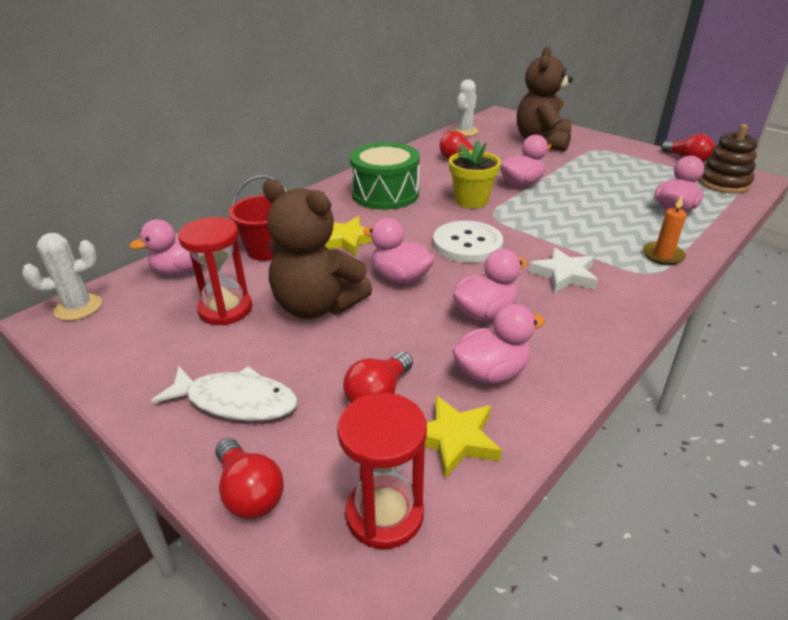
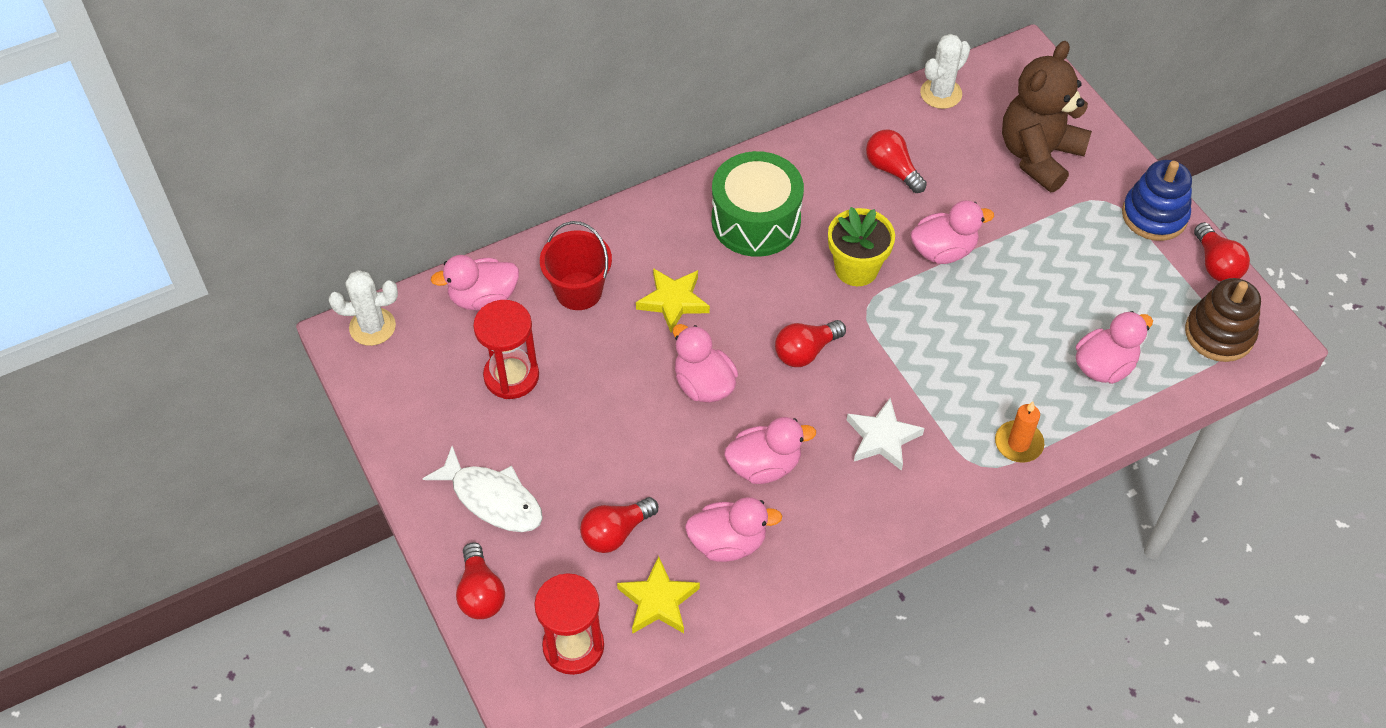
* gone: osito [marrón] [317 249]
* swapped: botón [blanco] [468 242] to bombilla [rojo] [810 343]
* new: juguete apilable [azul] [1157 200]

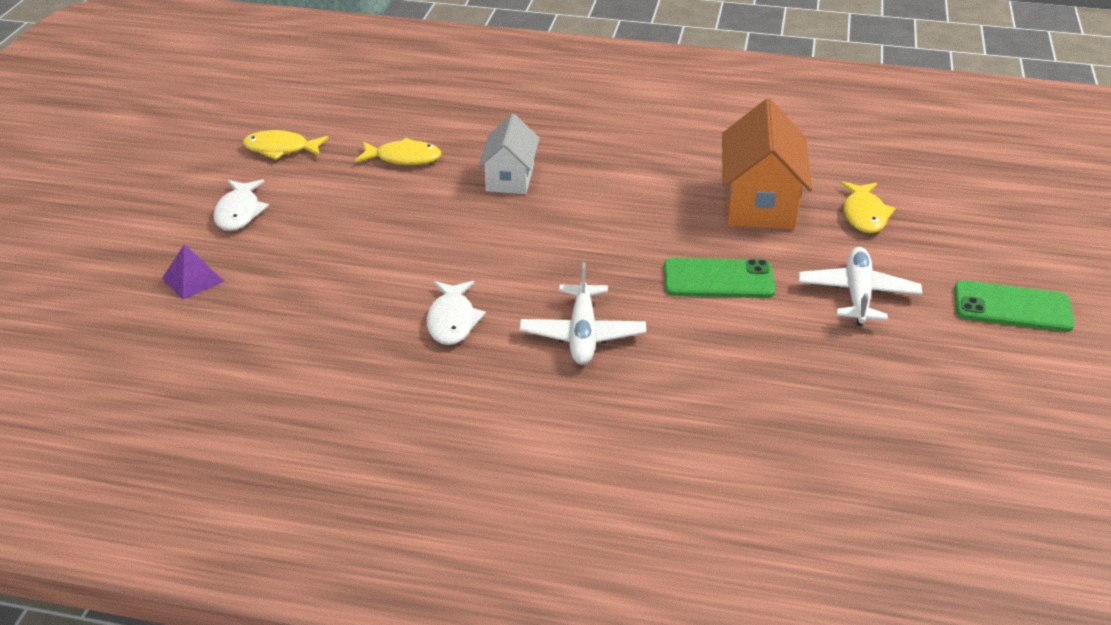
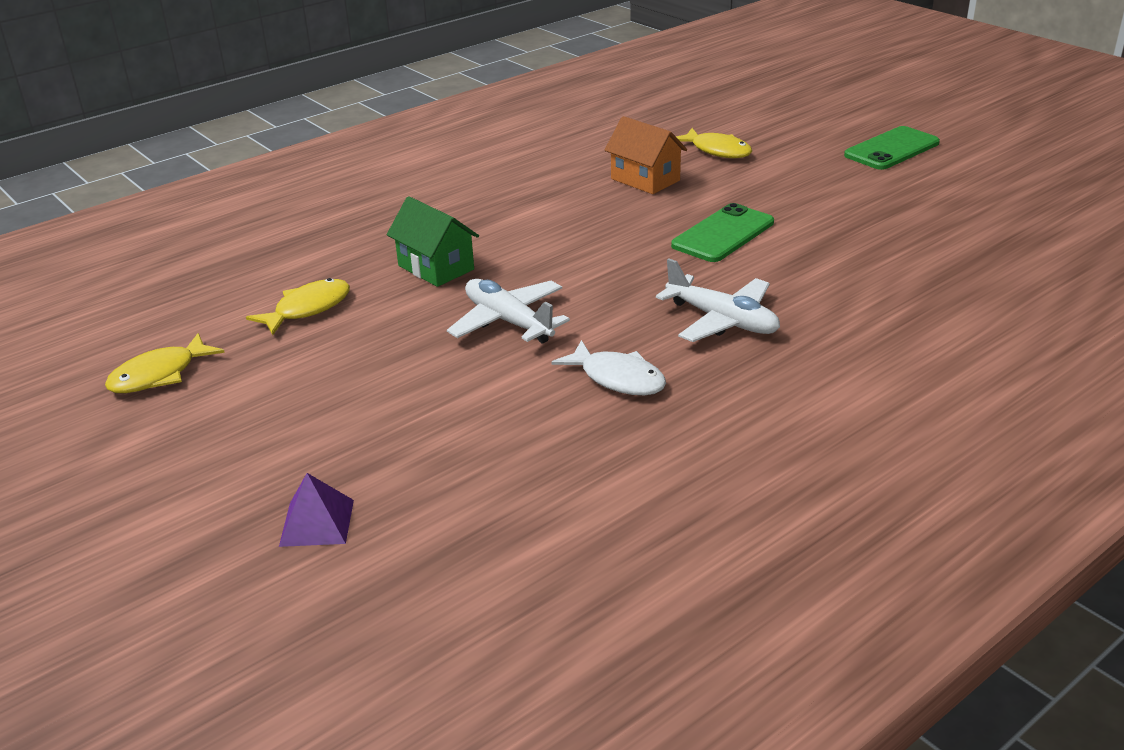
* gone: pez [blanco] [241 205]
* repainted: casa [blanco] [509 154] to casa [verde] [433 241]
* scaled: casa [naranja] [767 164] = [646 155] x0.64
* shifted: avión [blanco] [860 286] to [508 311]

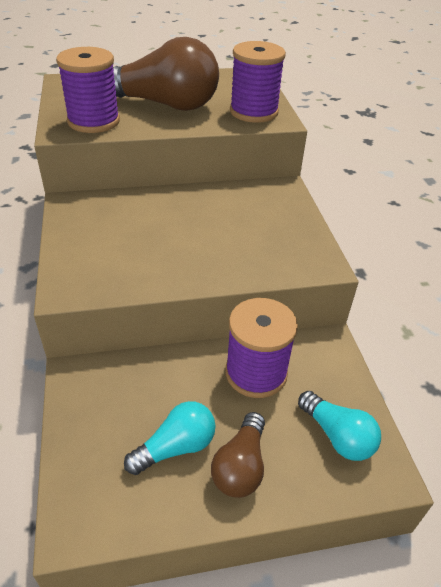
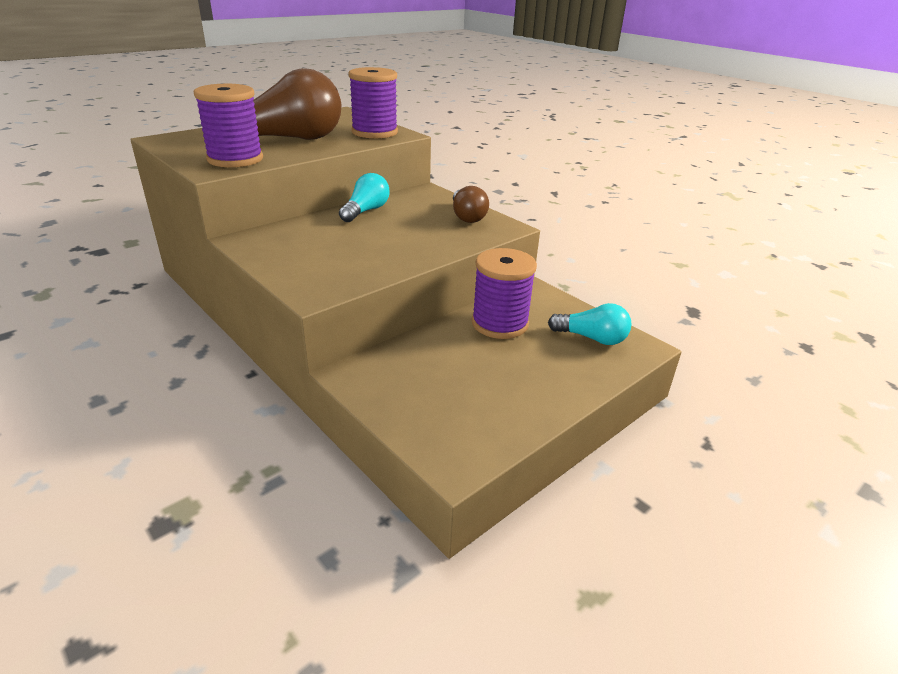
* shifted: bombilla [turquesa] [169 438] to [364 197]
* shifted: bombilla [marrón] [238 455] to [471 204]

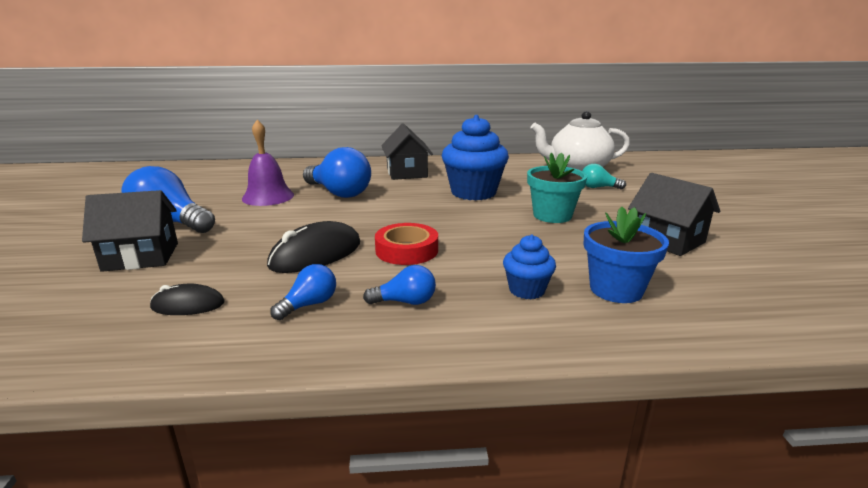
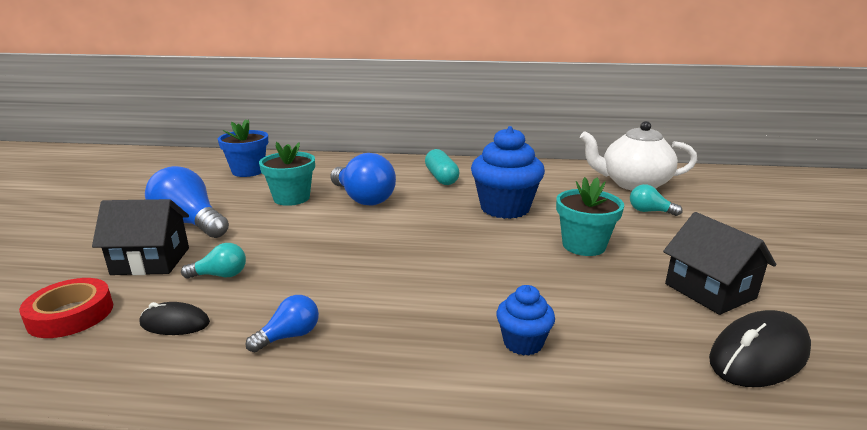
* swapped: campana [morado] [268 163] to maceta [turquesa] [287 174]
* shifted: ratón [negro] [313 247] to [760 348]
* gone: bombilla [azul] [399 285]
* shifted: cinta adhesiva [rojo] [406 244] to [66 308]
* swapped: casa [negro] [407 151] to cápsula [turquesa] [442 167]
* shifted: maceta [azul] [626 255] to [243 148]
* new: bombilla [turquesa] [213 261]

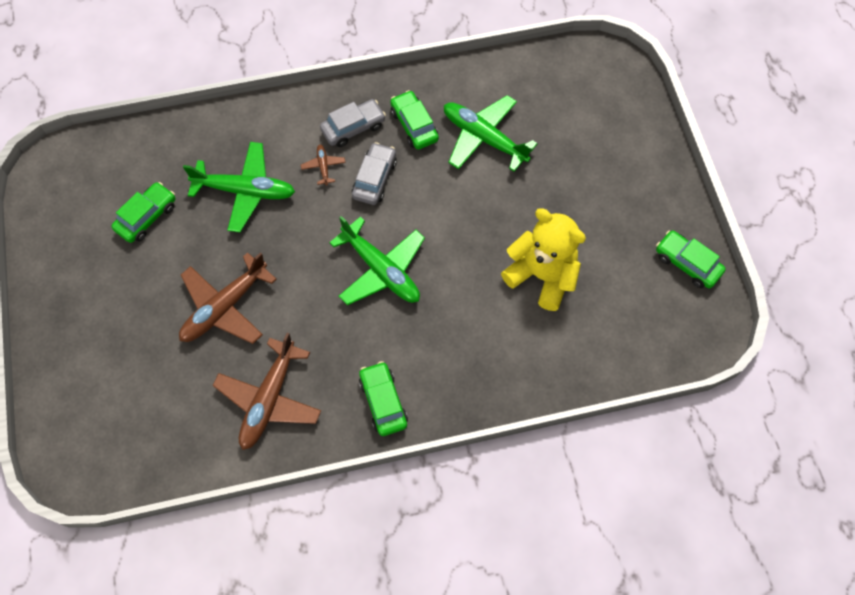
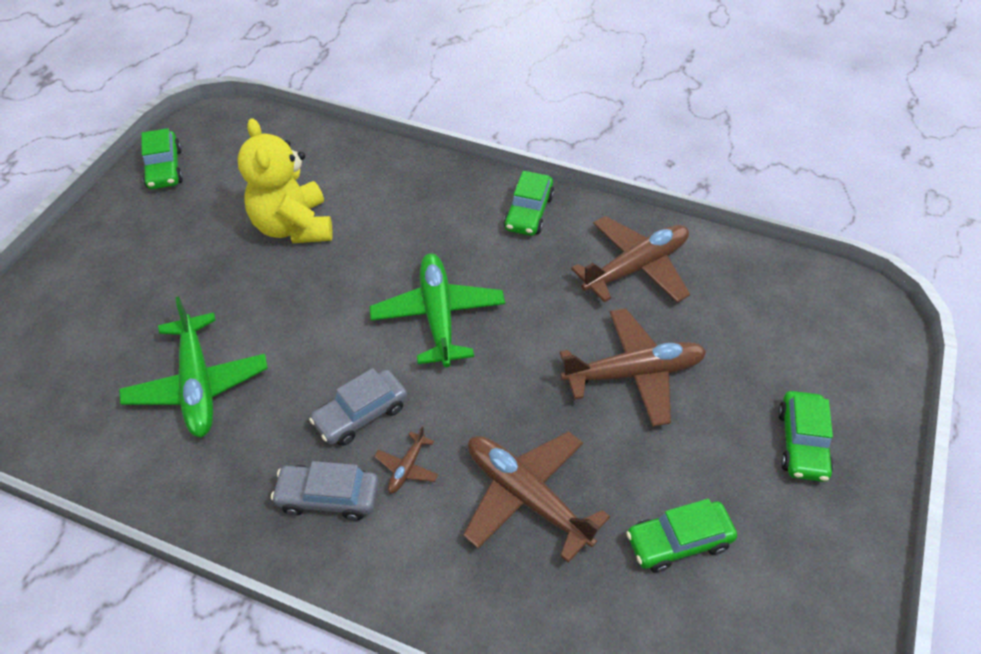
* repainted: avión [verde] [239 187] to avión [marrón] [536 497]
* shifted: coche [verde] [414 120] to [806 436]

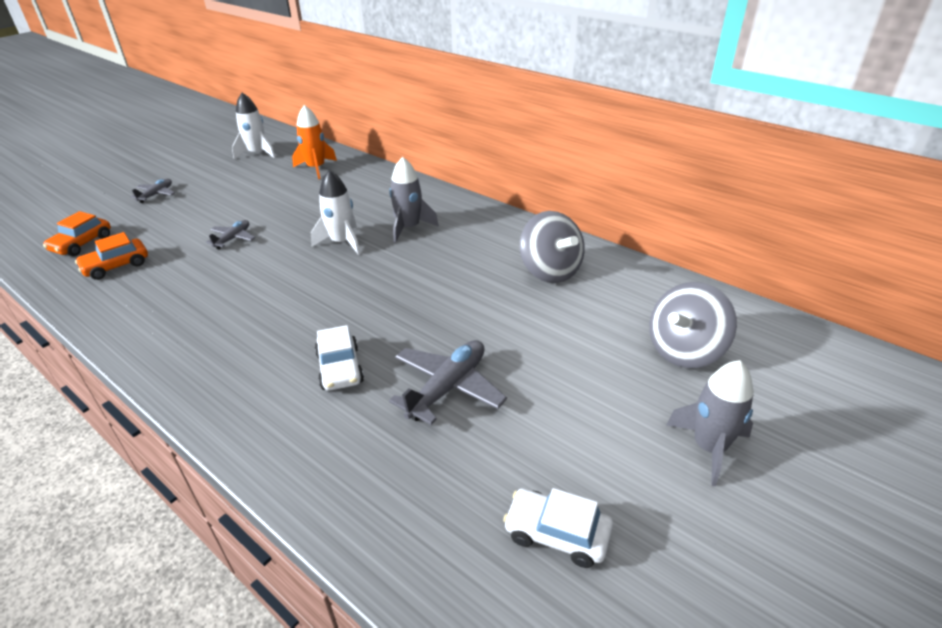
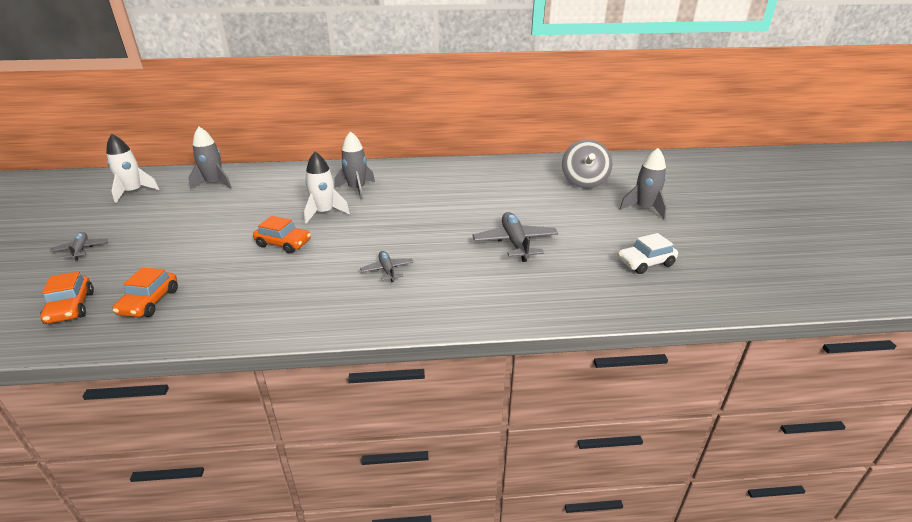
* shifted: avión [gris] [230 234] to [386 266]
* repainted: cohete [naranja] [314 142] to cohete [gris] [210 158]
* gone: coche [blanco] [339 358]
* gone: peonza [gris] [552 247]
* new: coche [naranja] [282 235]

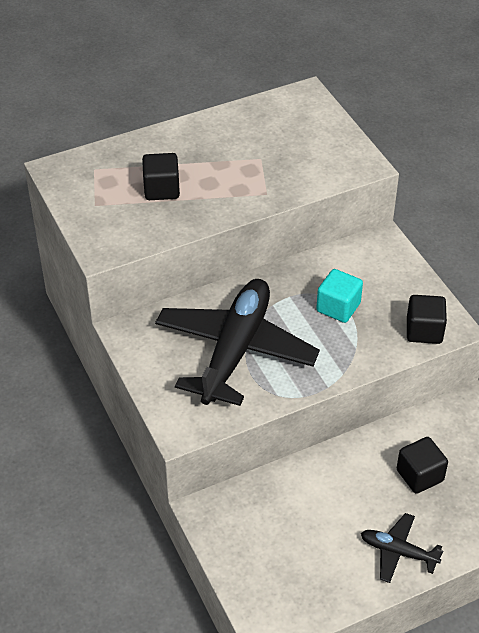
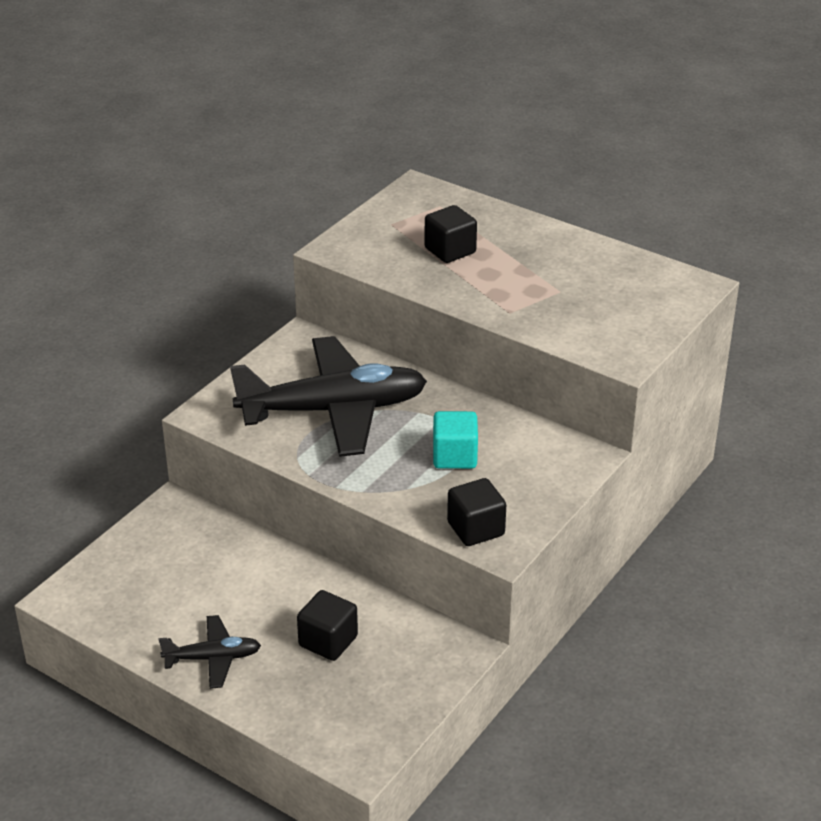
* rotated: avión [negro] [402 548] = [210 652] 90 degrees clockwise

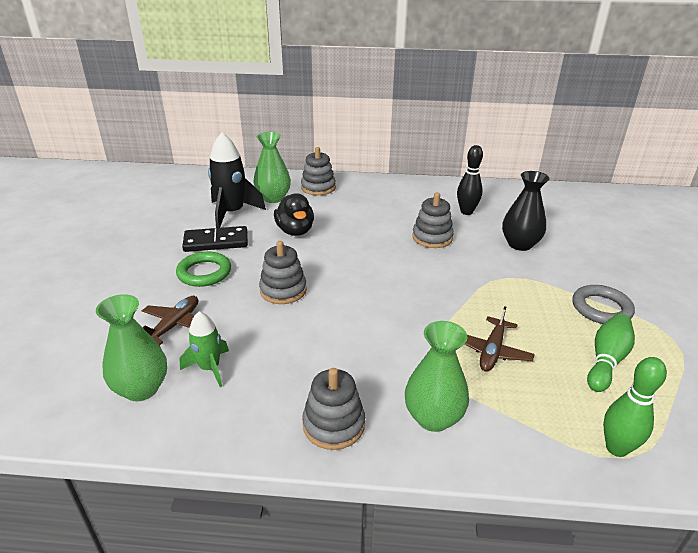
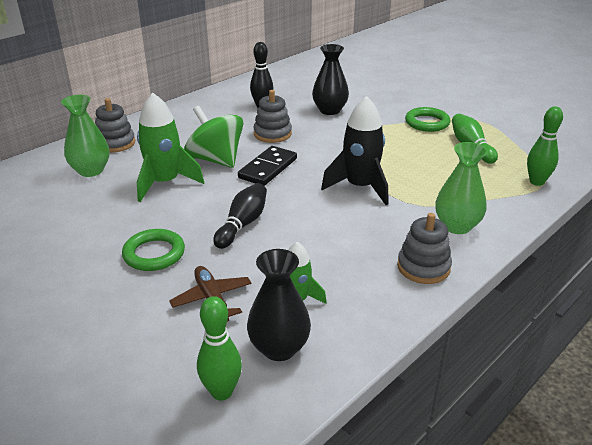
* repainted: florero [verde] [131 347] to florero [negro] [279 305]
* shifted: ficha de dominó [negro] [215 239] to [267 166]
* shifted: cohete [negro] [237 180] to [354 150]
* swapped: juguete apilable [gris] [283 272] to bolo [negro] [240 216]
* swapped: pato [negro] [294 214] to cohete [verde] [170 147]
* gone: avión [marrón] [500 339]
* repainted: anillo [gris] [603 304] to anillo [verde] [427 119]
* new: peonza [verde] [214 137]
* new: bolo [verde] [219 348]

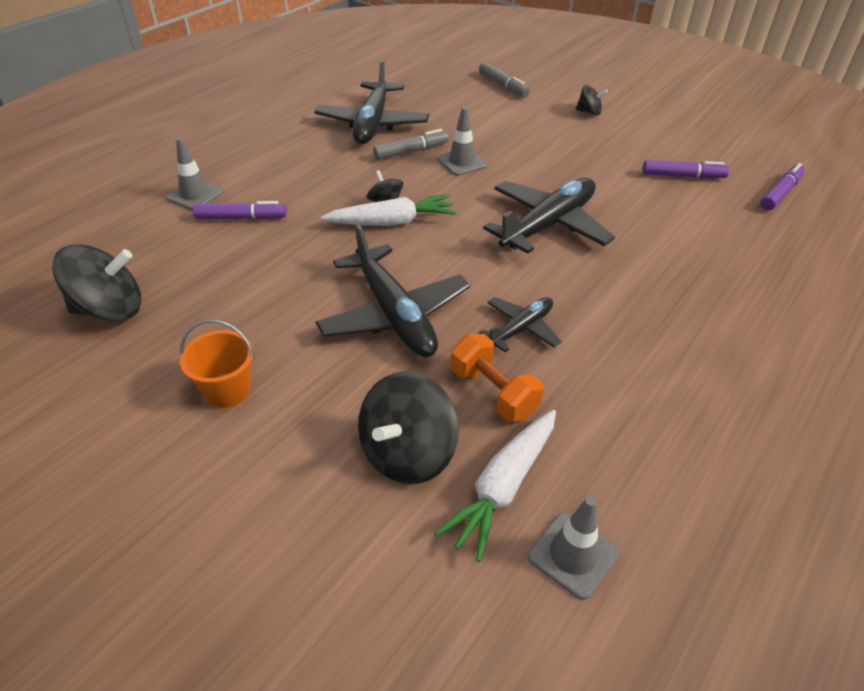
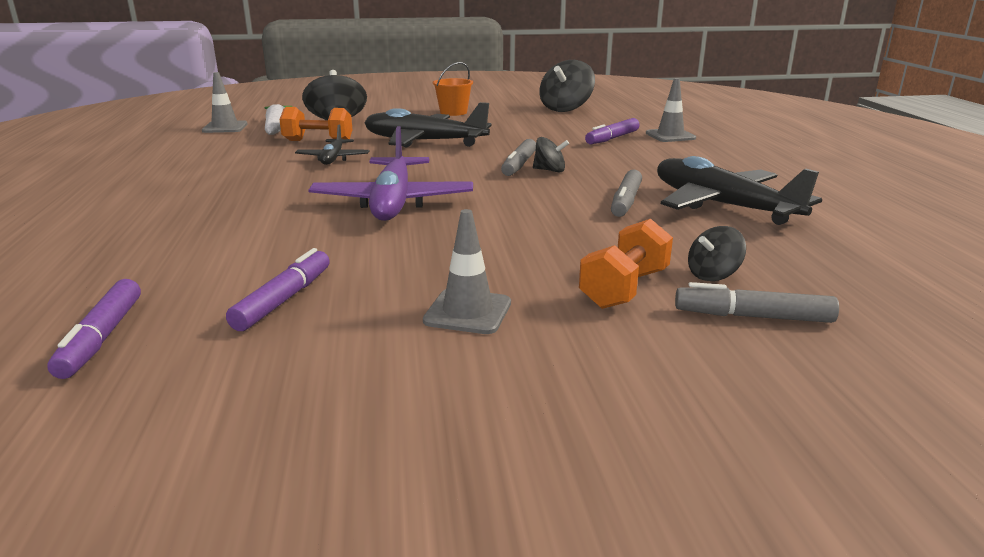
* swapped: zanahoria [blanco] [388 210] to rotulador [gris] [518 157]
* shifted: cono de tráfico [gris] [462 141] to [467 271]
* repainted: avión [negro] [549 216] to avión [morado] [390 173]
* shifted: peonza [negro] [592 100] to [717 253]
* rotated: rotulador [morado] [685 169] = [278 289] 150 degrees clockwise
* new: mancuerna [naranja] [626 264]

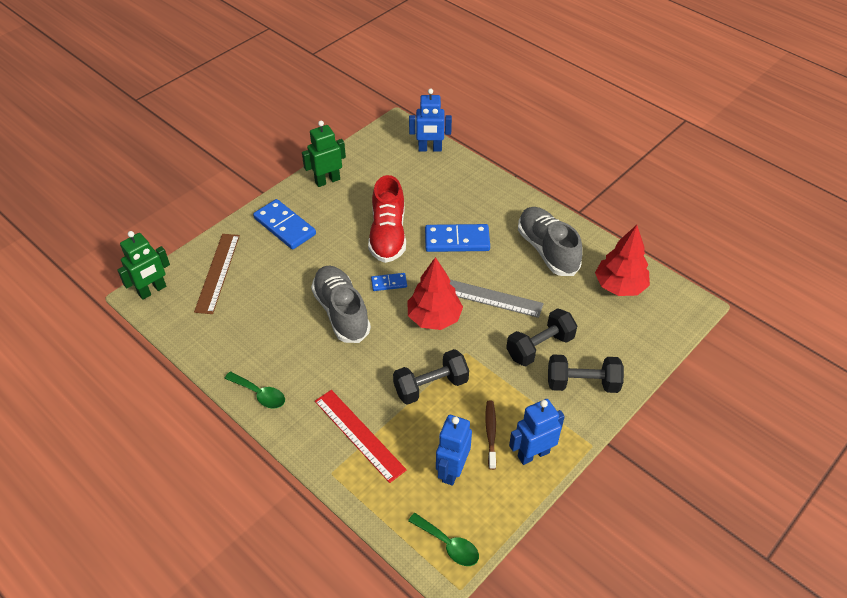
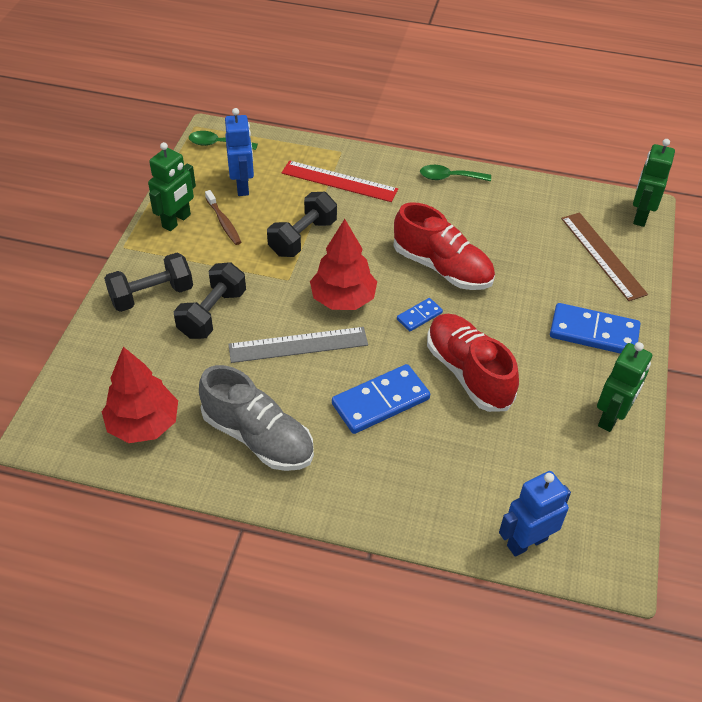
* repainted: zapato [gris] [341 304] to zapato [rojo] [444 246]
* repainted: robot [azul] [537 432] to robot [verde] [172 186]

